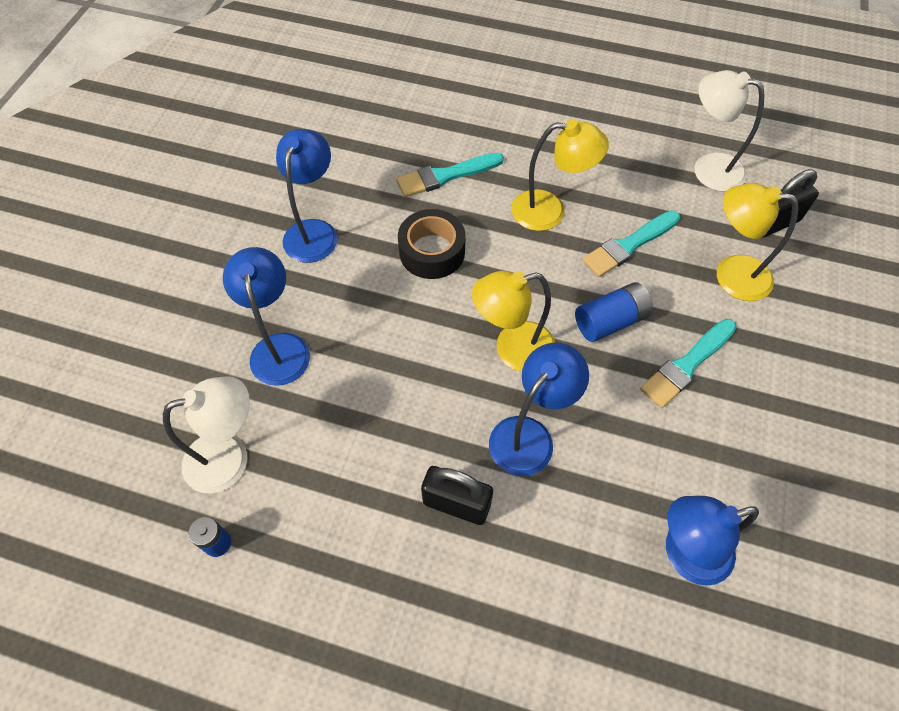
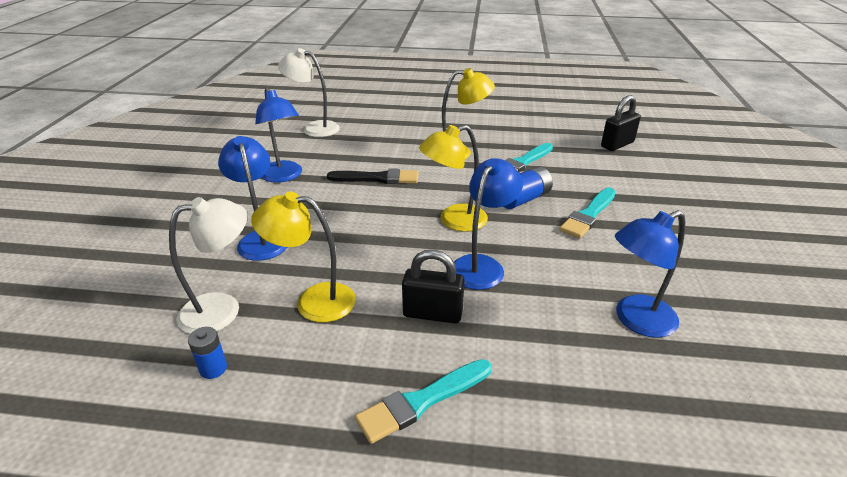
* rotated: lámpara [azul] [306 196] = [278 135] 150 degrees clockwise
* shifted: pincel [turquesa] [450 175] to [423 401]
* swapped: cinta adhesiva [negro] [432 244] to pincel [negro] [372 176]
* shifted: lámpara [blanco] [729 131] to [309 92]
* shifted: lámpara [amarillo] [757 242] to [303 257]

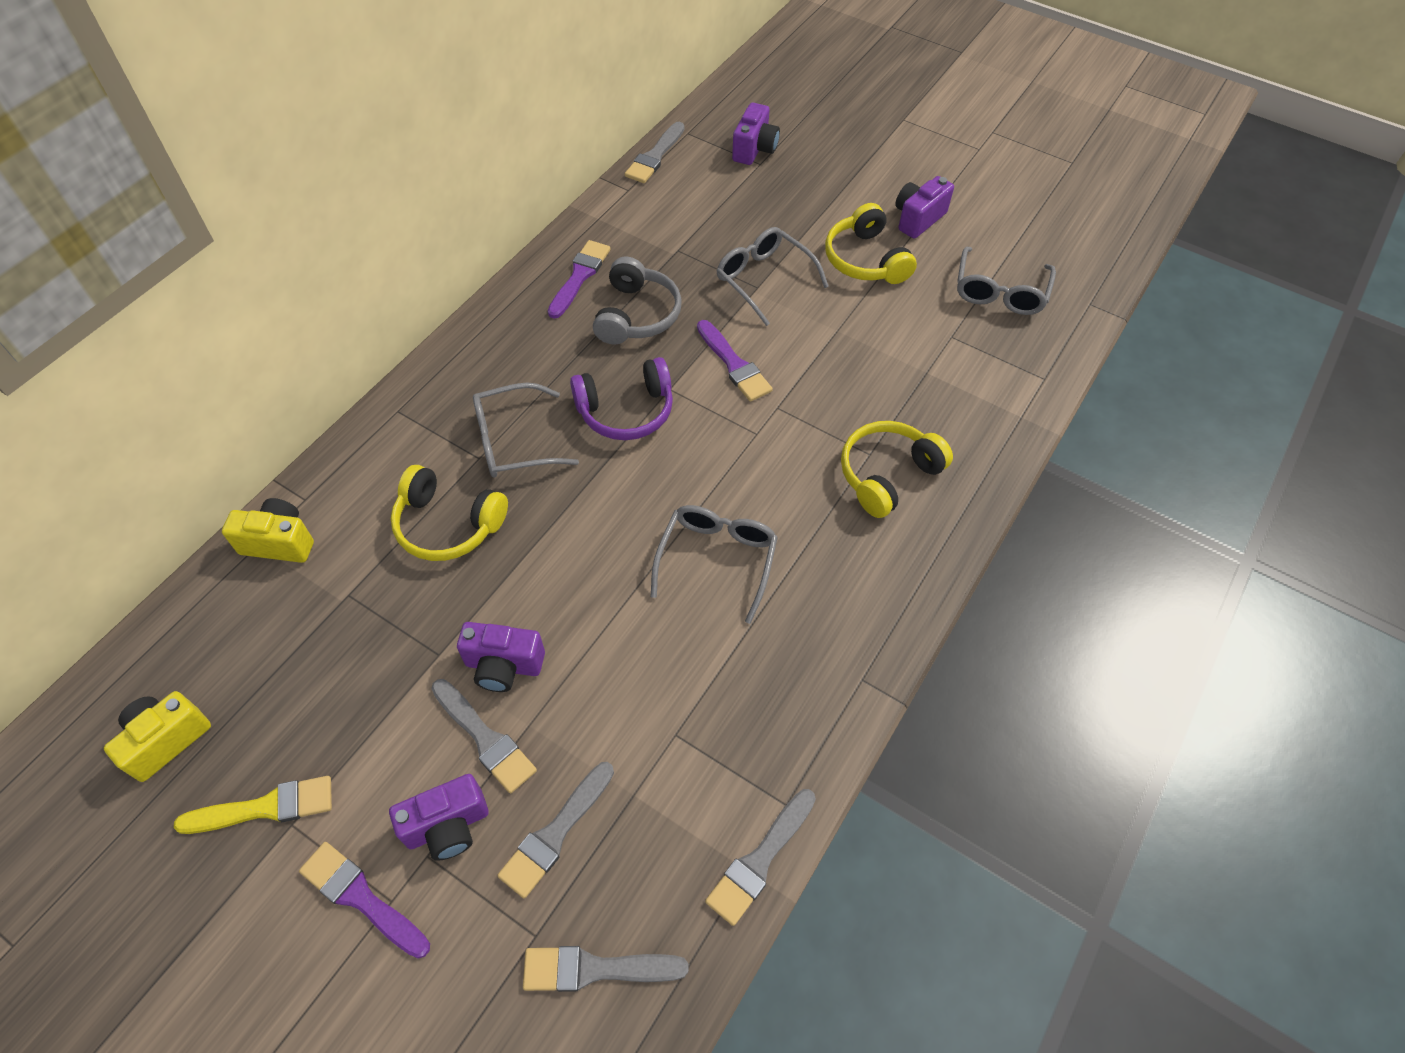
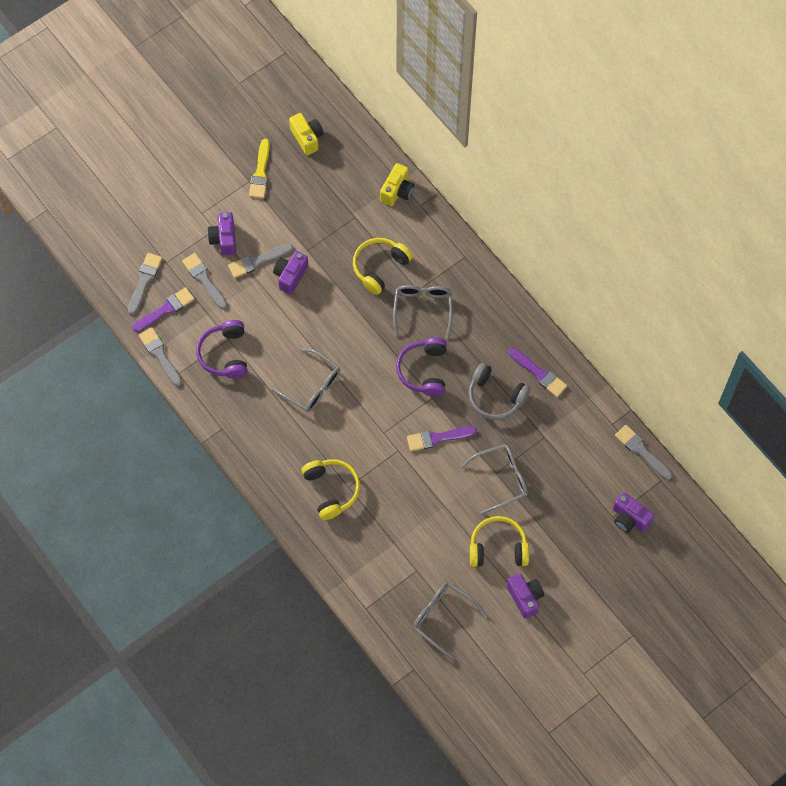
* shifted: pincel [morado] [364 900] to [163 309]
* new: auriculares [morado] [221 349]

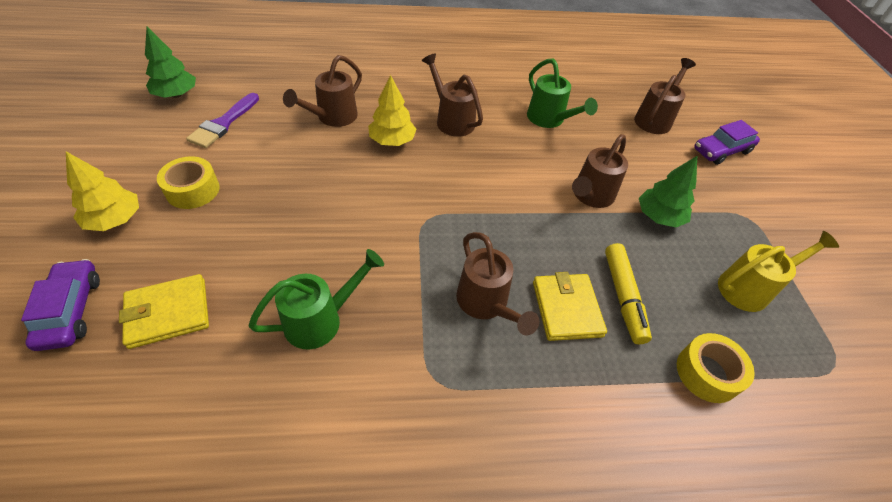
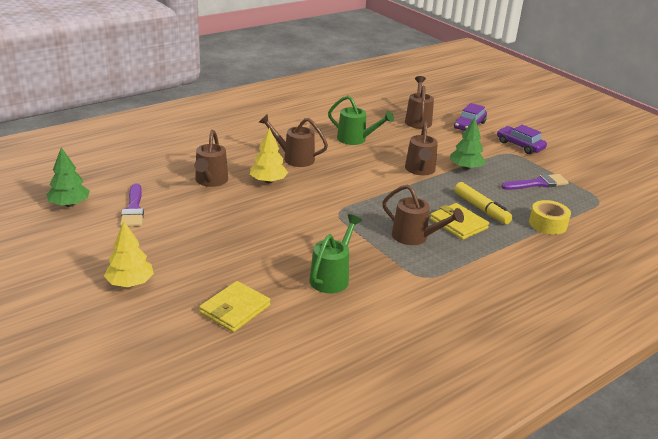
* shifted: coche [morado] [60 305] to [522 139]
* gone: cinta adhesiva [amarillo] [188 182]
* swapped: regadera [amarillo] [778 271] to pincel [morado] [535 182]

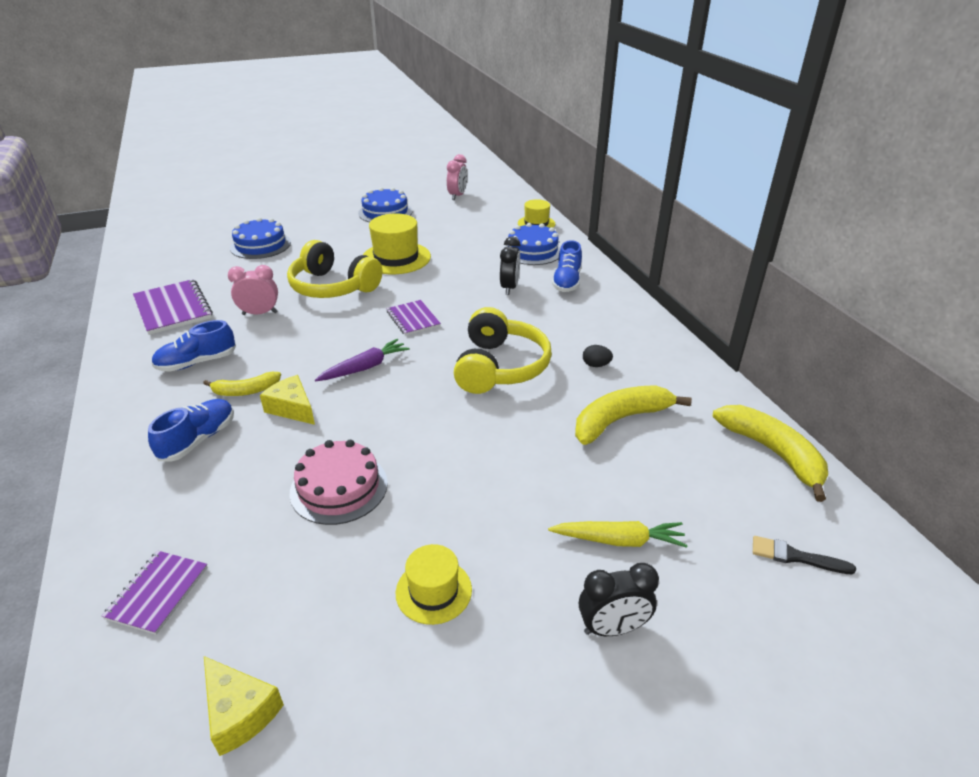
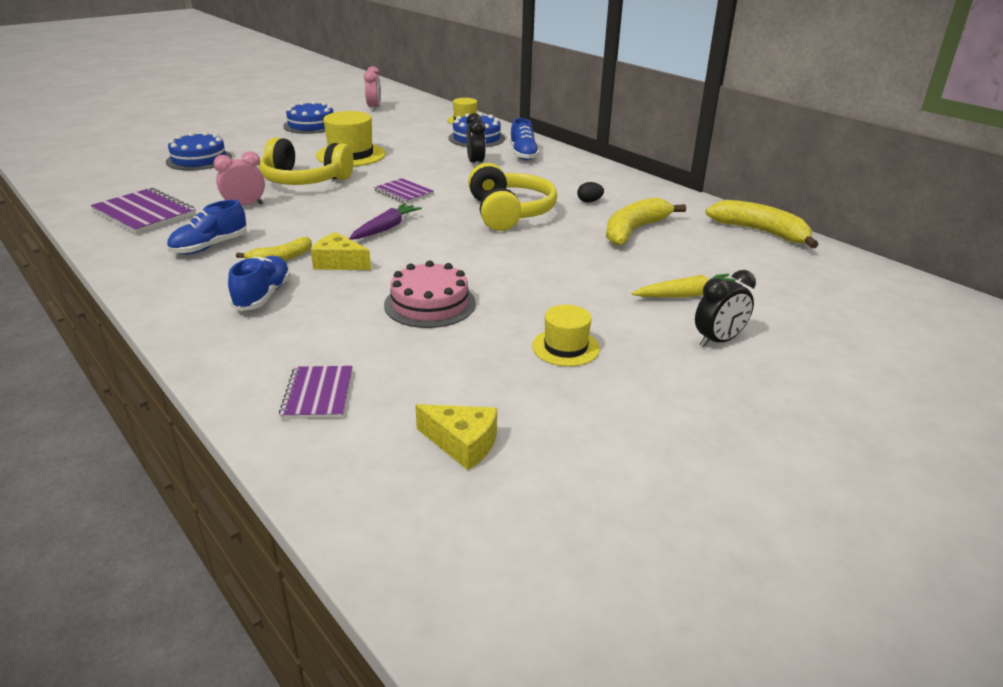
* gone: pincel [negro] [804 555]

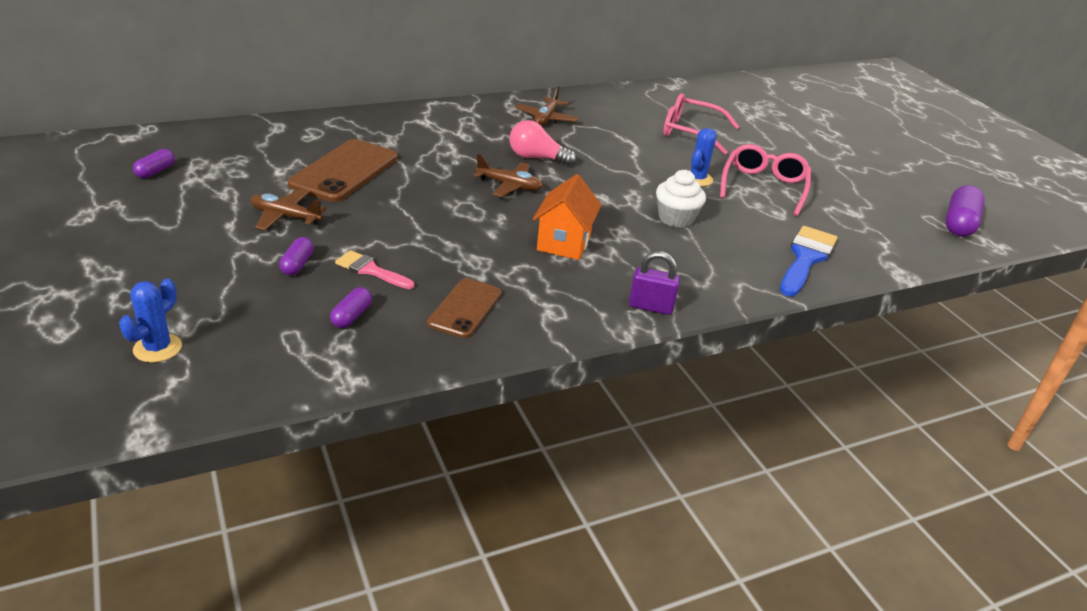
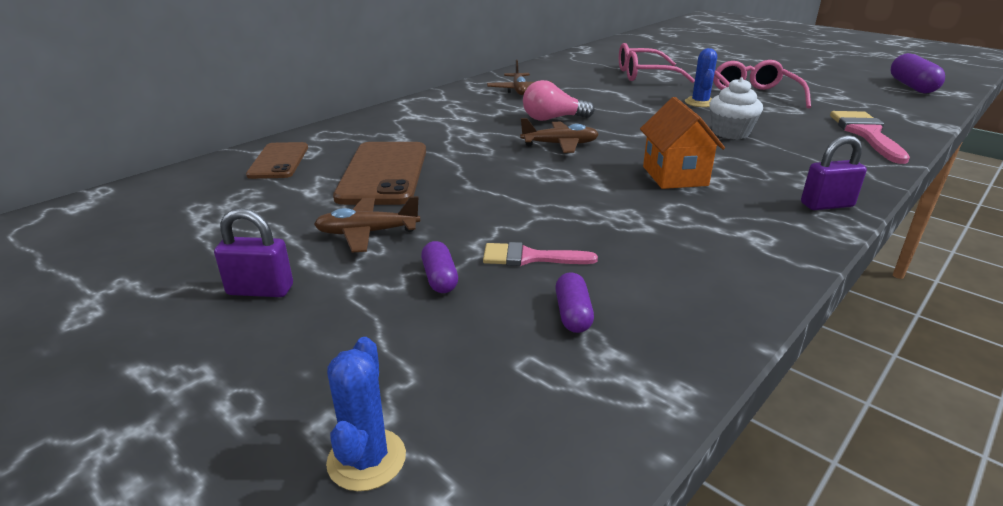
* gone: cápsula [morado] [154 163]
* shifted: móvil [marrón] [464 308] to [277 160]
* repainted: pincel [azul] [808 261] to pincel [rosa] [870 137]
* new: candado [morado] [253 252]

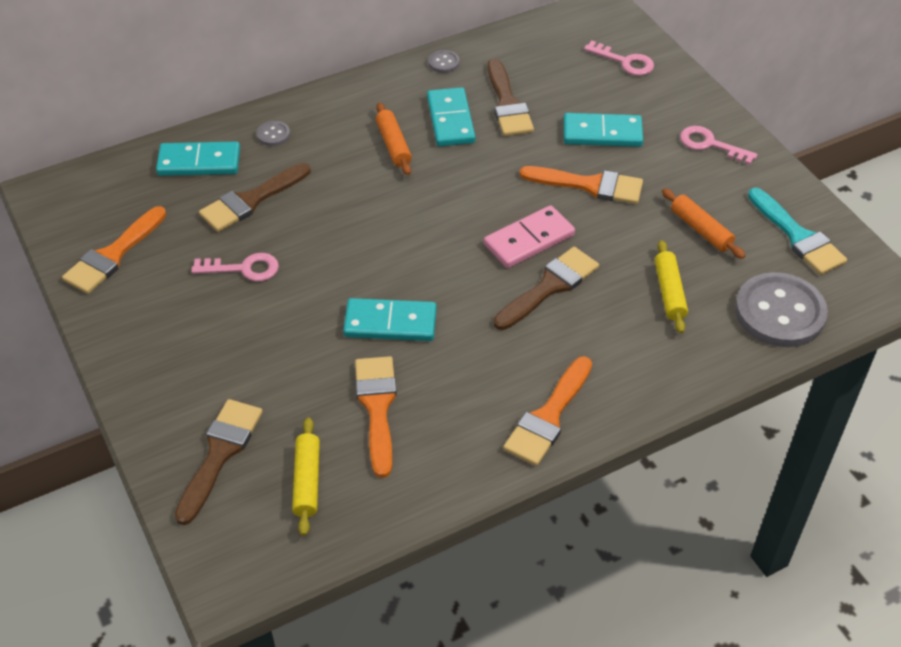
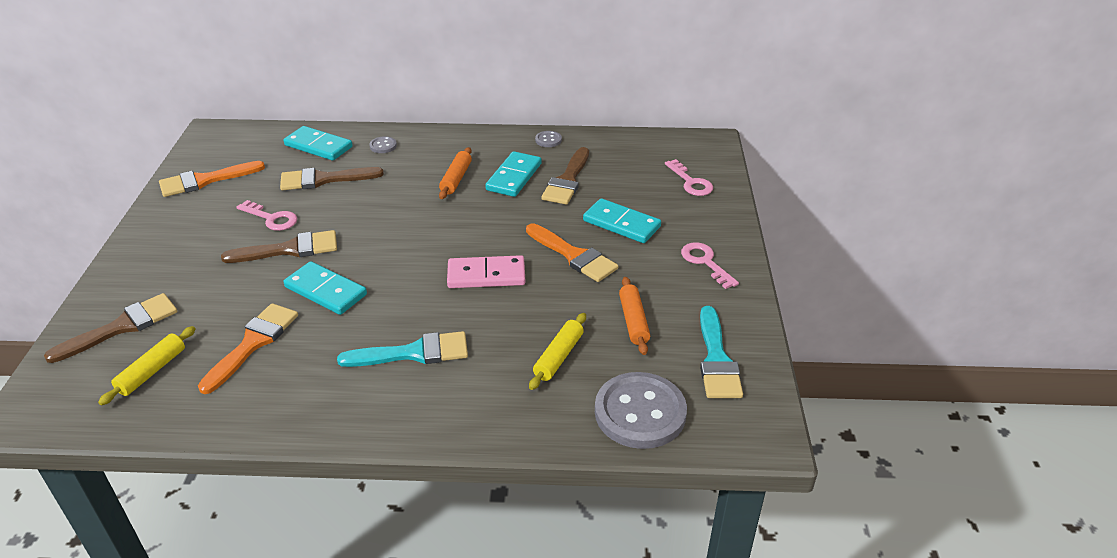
* shifted: pincel [marrón] [546 288] to [279 246]
* gone: pincel [naranja] [547 411]
* new: pincel [turquesa] [402 349]

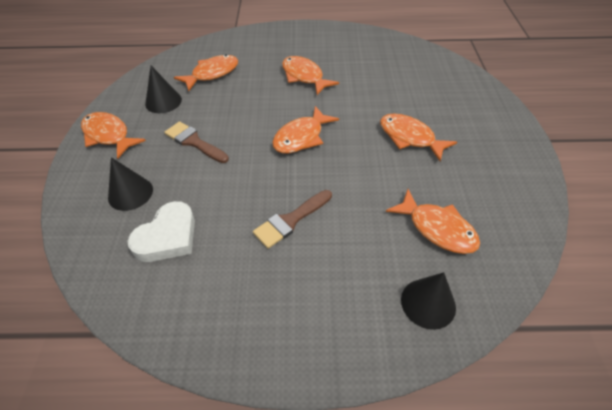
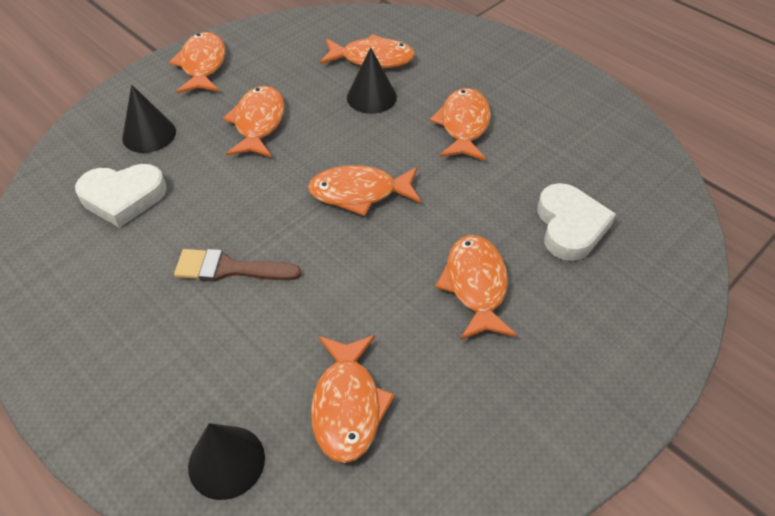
* shifted: cono [negro] [163 89] to [372 80]
* swapped: pincel [marrón] [196 142] to pez [naranja] [254 121]
* new: corazón [blanco] [576 222]

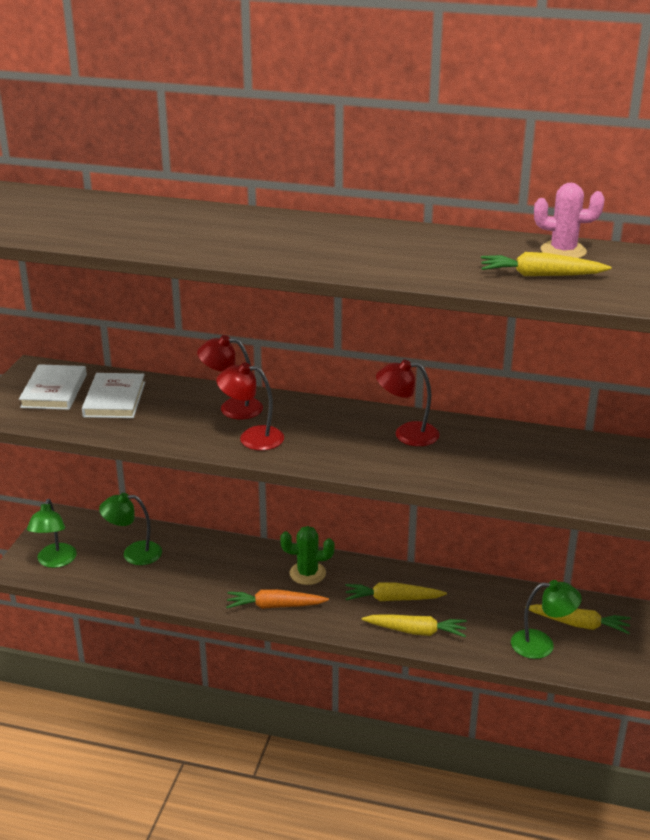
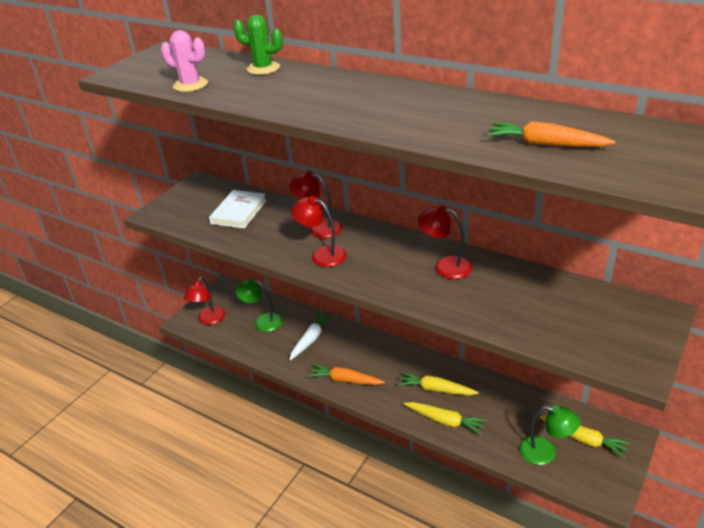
* gone: libro [blanco] [53 387]
* repainted: lámpara [verde] [52 533] to lámpara [rojo] [205 301]
* shifted: cactus [verde] [307 555] to [258 45]
* repainted: zanahoria [amarillo] [546 264] to zanahoria [naranja] [551 134]
* shifted: cactus [rosa] [569 220] to [184 61]
* new: zanahoria [blanco] [311 336]

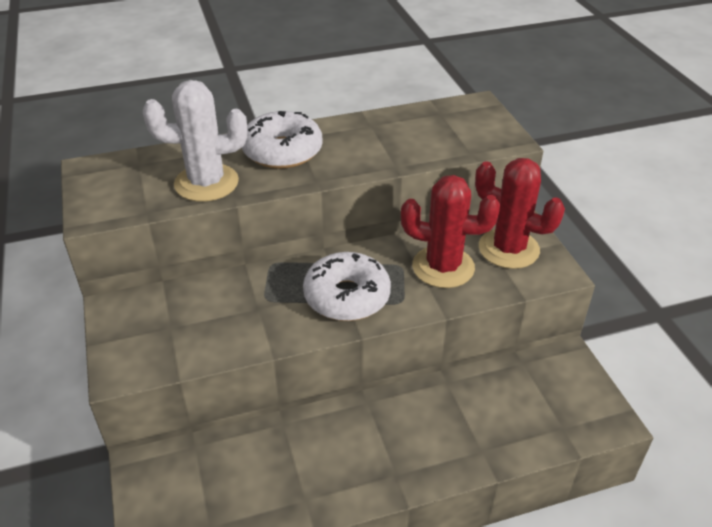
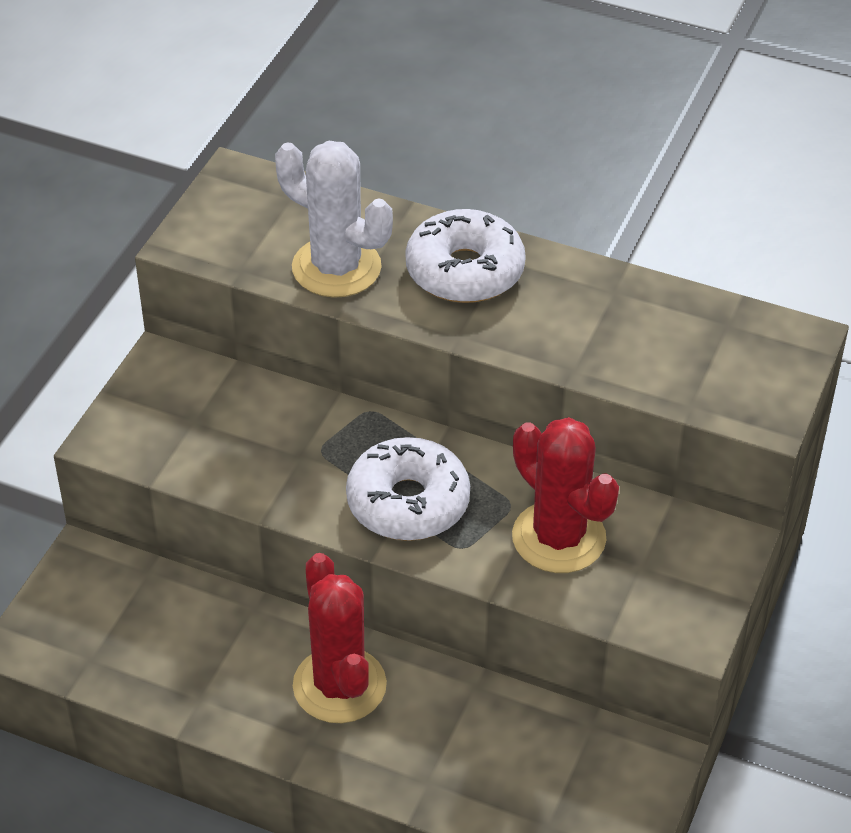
* shifted: cactus [rojo] [520 213] to [340 638]

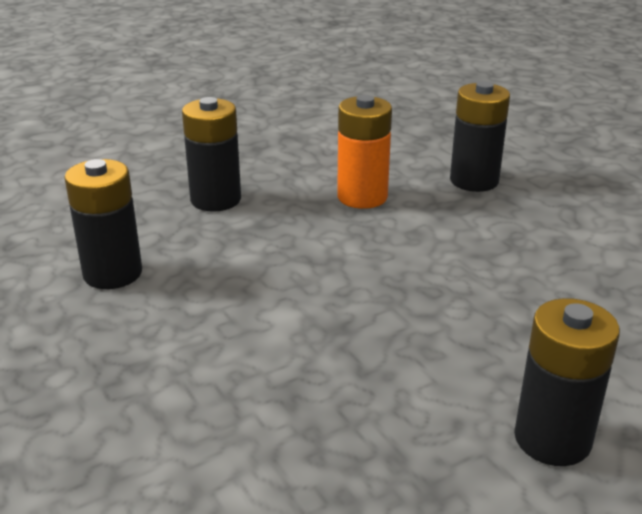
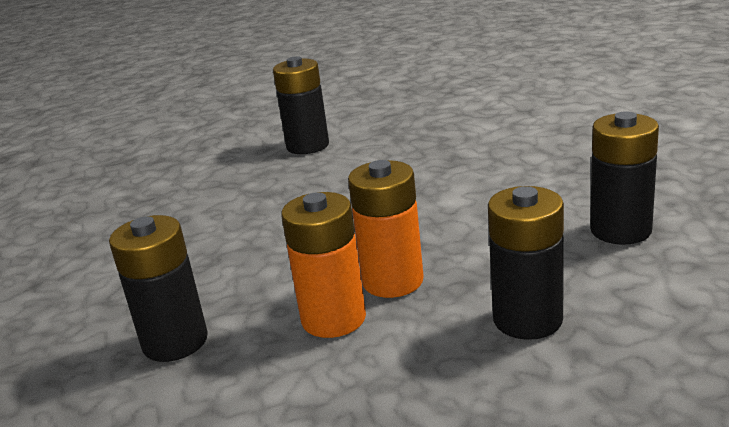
* new: pila [naranja] [386 229]

